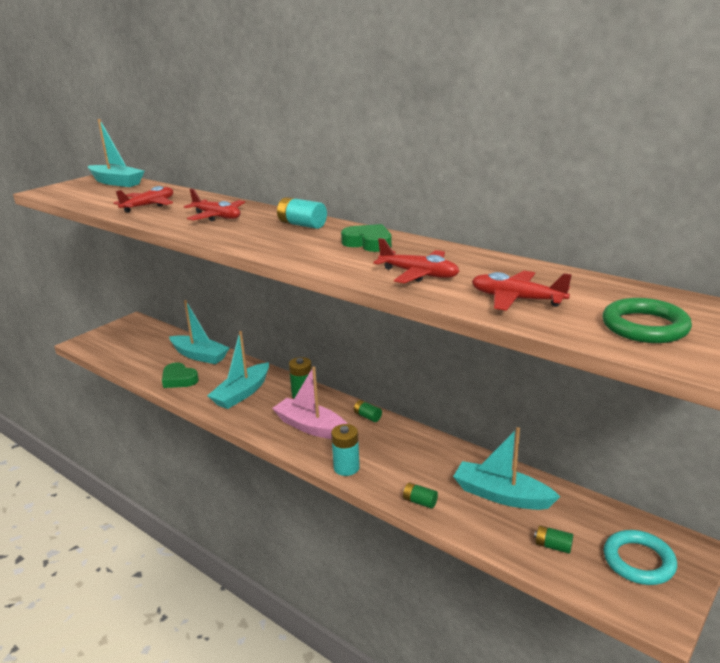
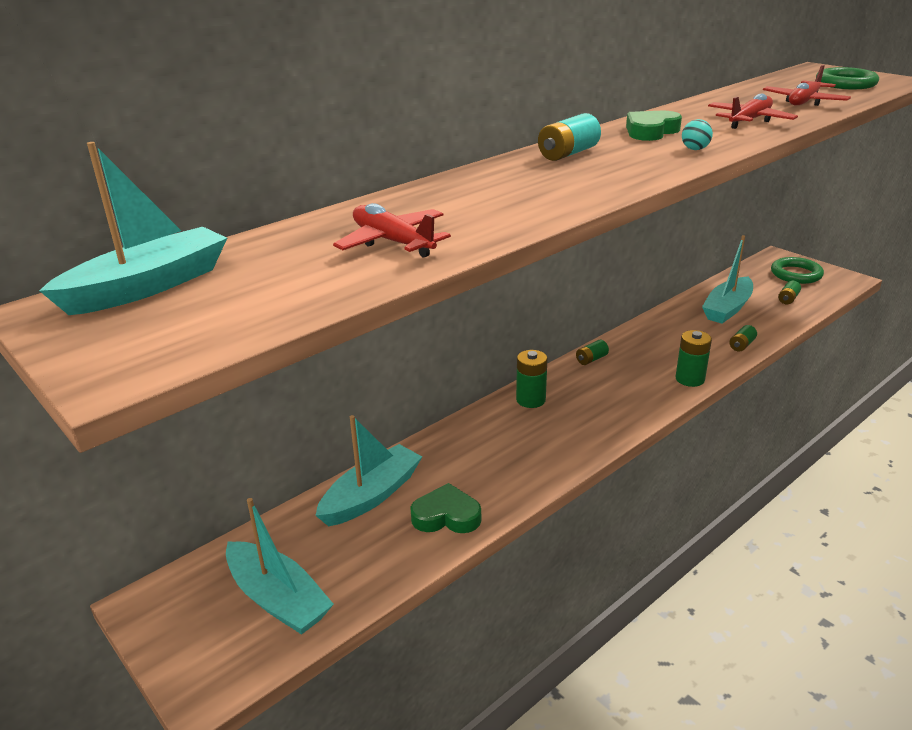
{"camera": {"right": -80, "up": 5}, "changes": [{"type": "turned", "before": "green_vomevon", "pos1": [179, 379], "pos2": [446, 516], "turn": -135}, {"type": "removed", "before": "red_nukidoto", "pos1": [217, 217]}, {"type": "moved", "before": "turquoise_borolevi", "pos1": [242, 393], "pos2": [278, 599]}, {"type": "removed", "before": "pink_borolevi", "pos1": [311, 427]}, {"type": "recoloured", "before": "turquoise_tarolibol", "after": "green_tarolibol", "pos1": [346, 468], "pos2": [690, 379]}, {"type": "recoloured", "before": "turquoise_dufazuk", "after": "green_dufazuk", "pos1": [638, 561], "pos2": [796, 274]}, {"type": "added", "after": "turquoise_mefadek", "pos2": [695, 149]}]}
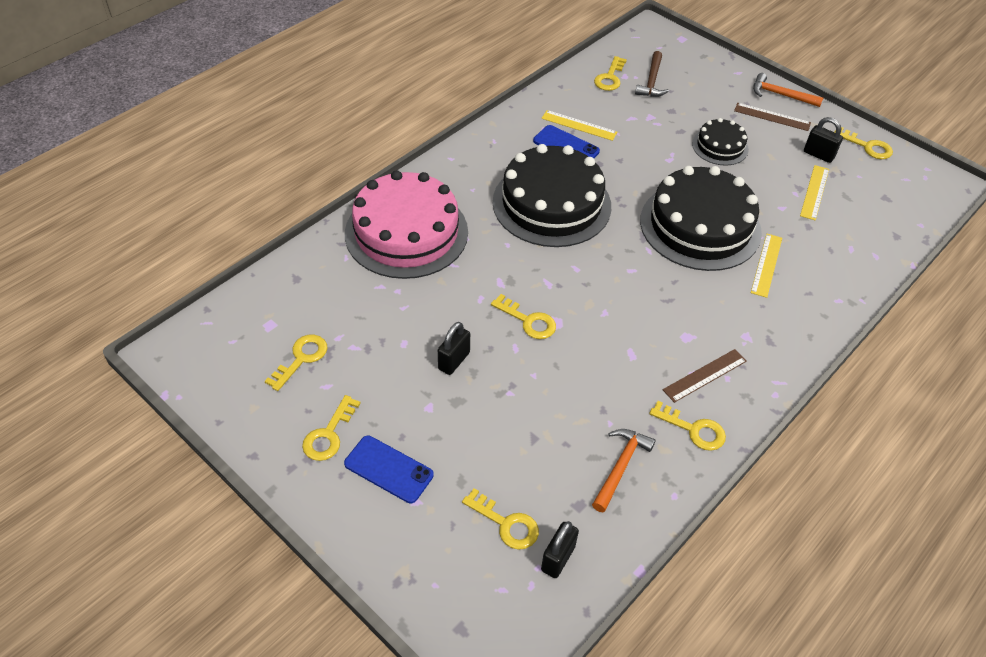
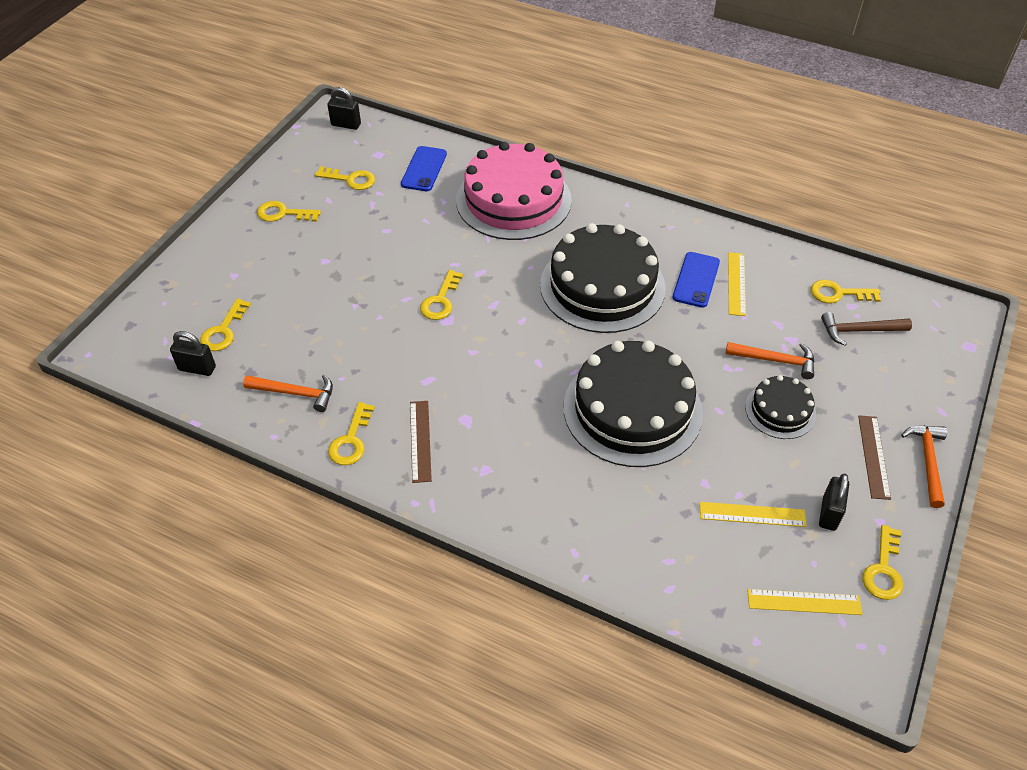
{"camera": {"right": 75, "up": 0}, "changes": [{"type": "moved", "before": "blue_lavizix", "pos1": [388, 469], "pos2": [424, 169]}, {"type": "moved", "before": "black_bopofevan", "pos1": [454, 361], "pos2": [346, 125]}, {"type": "turned", "before": "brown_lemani", "pos1": [705, 375], "pos2": [420, 441], "turn": 45}, {"type": "moved", "before": "yellow_lemani", "pos1": [766, 265], "pos2": [804, 602]}, {"type": "added", "after": "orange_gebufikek", "pos2": [776, 361]}]}
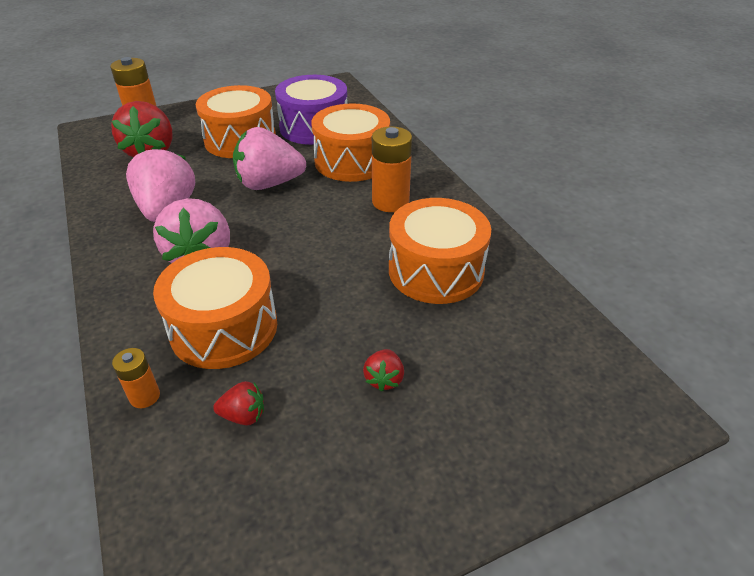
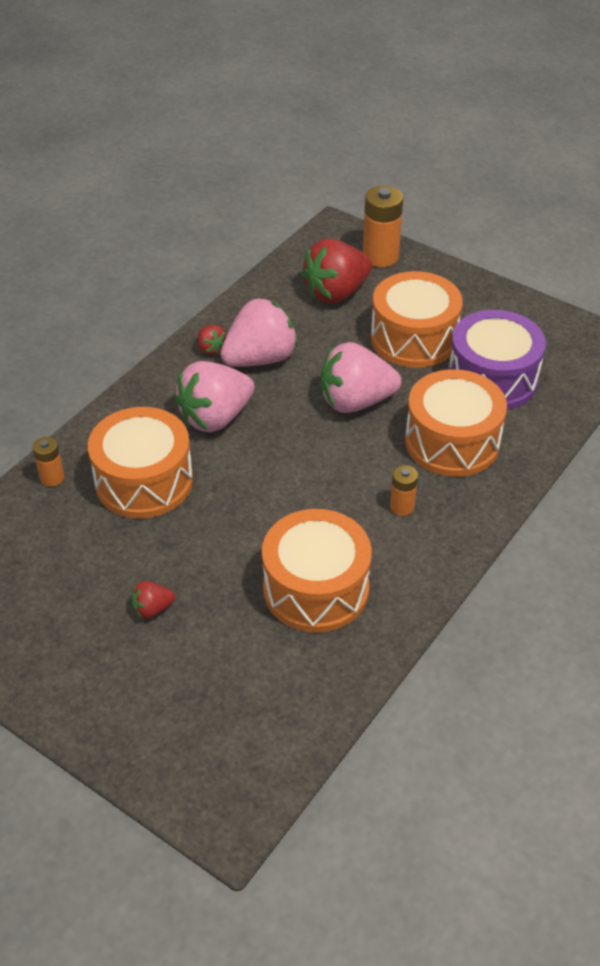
{"camera": {"right": 60, "up": 5}, "changes": [{"type": "moved", "before": "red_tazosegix", "pos1": [243, 415], "pos2": [211, 348]}, {"type": "turned", "before": "pink_tazosegix", "pos1": [269, 184], "pos2": [355, 402], "turn": -60}, {"type": "resized", "before": "orange_tarolibol", "pos1": [390, 202], "pos2": [402, 507], "scale": 0.55}]}
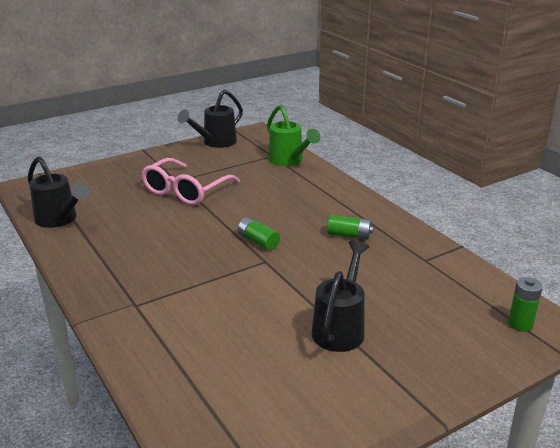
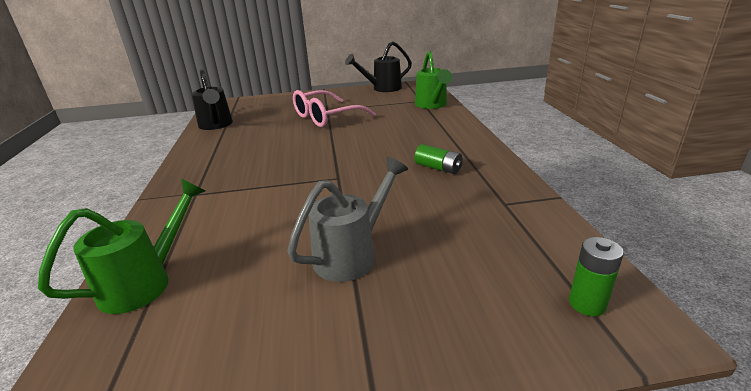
{"camera": {"right": 25, "up": 0}, "changes": [{"type": "removed", "before": "green_tarolibol", "pos1": [258, 241]}, {"type": "recoloured", "before": "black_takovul", "after": "grey_takovul", "pos1": [340, 328], "pos2": [352, 254]}, {"type": "added", "after": "green_takovul", "pos2": [145, 282]}]}
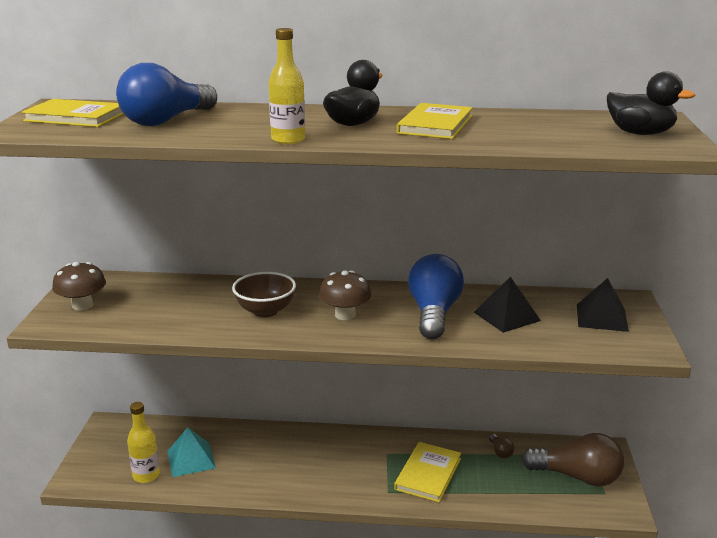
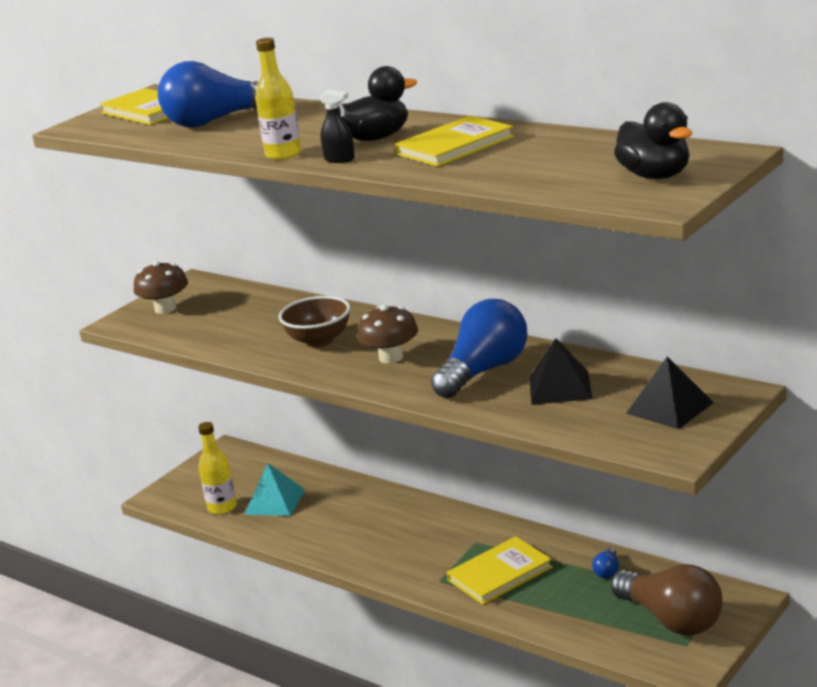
{"camera": {"right": 35, "up": 0}, "changes": [{"type": "recoloured", "before": "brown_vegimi", "after": "blue_vegimi", "pos1": [500, 452], "pos2": [607, 571]}, {"type": "added", "after": "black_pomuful", "pos2": [339, 159]}]}
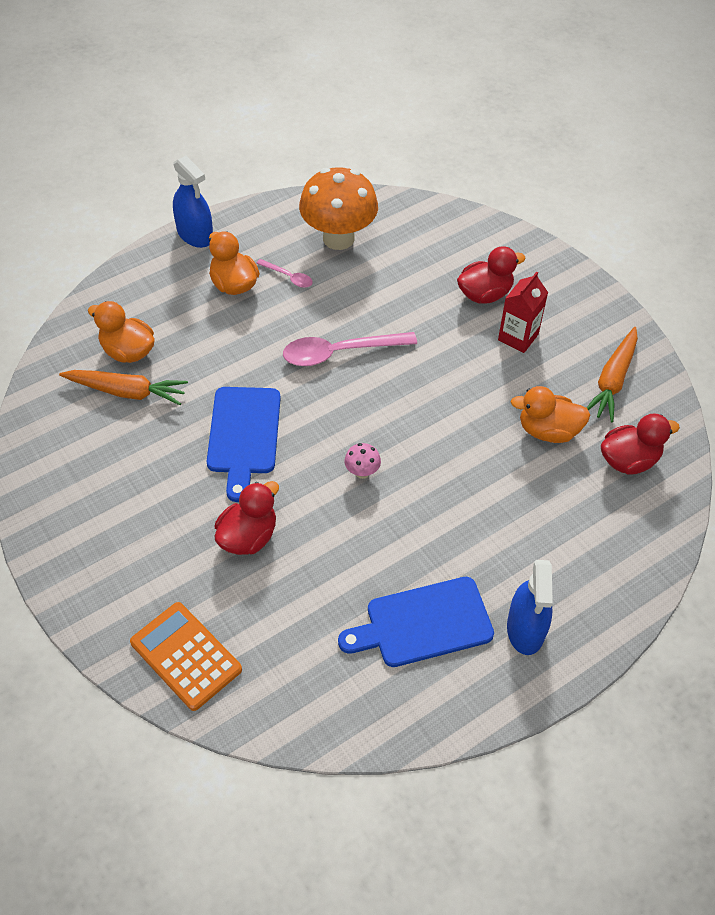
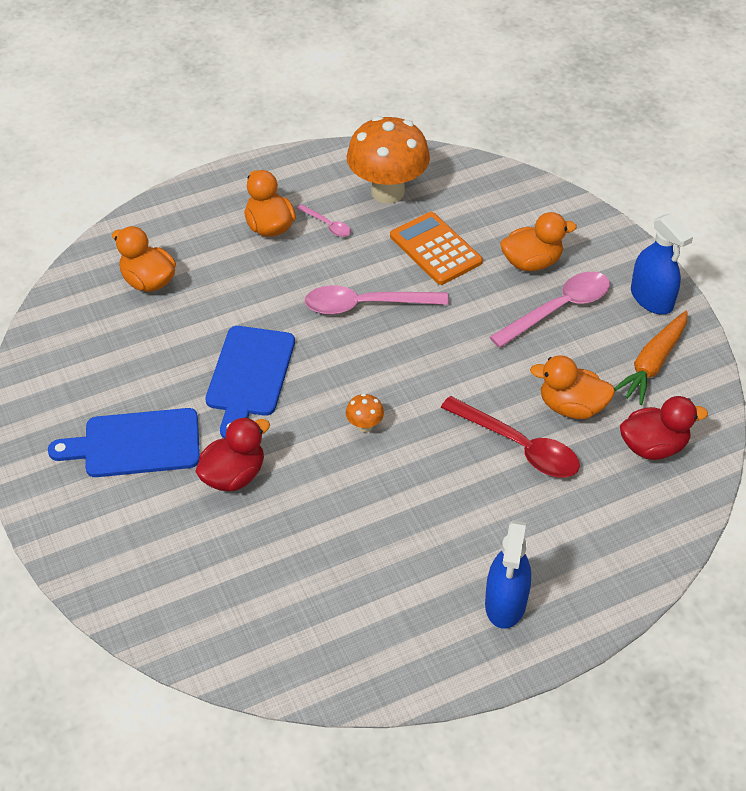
{"camera": {"right": 10, "up": -5}, "changes": [{"type": "removed", "before": "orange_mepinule", "pos1": [126, 392]}, {"type": "moved", "before": "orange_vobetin", "pos1": [186, 656], "pos2": [435, 249]}, {"type": "moved", "before": "blue_pomuful", "pos1": [195, 234], "pos2": [651, 298]}, {"type": "moved", "before": "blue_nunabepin", "pos1": [423, 623], "pos2": [135, 444]}, {"type": "recoloured", "before": "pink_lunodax", "after": "orange_lunodax", "pos1": [362, 472], "pos2": [364, 426]}, {"type": "recoloured", "before": "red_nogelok", "after": "orange_nogelok", "pos1": [485, 294], "pos2": [531, 262]}, {"type": "replaced", "before": "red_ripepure", "after": "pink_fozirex", "pos1": [518, 337], "pos2": [558, 309]}, {"type": "added", "after": "red_fozirex", "pos2": [518, 446]}]}
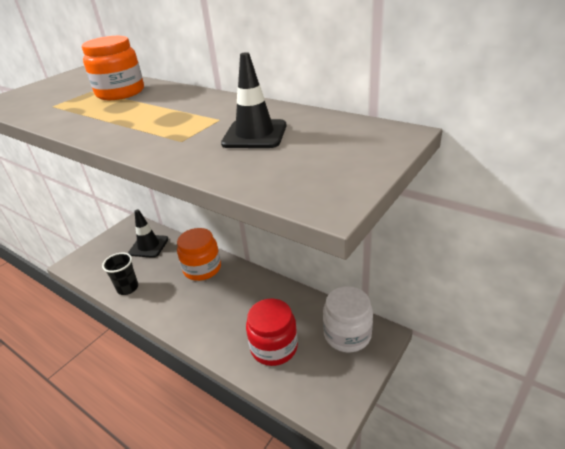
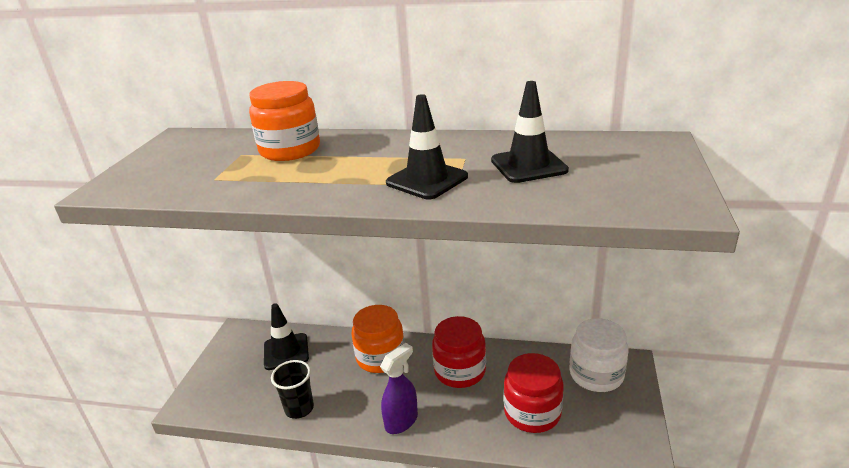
{"camera": {"right": -25, "up": -5}, "changes": [{"type": "added", "after": "purple_pomuful", "pos2": [401, 421]}, {"type": "added", "after": "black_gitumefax", "pos2": [427, 180]}, {"type": "added", "after": "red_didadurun", "pos2": [460, 371]}]}
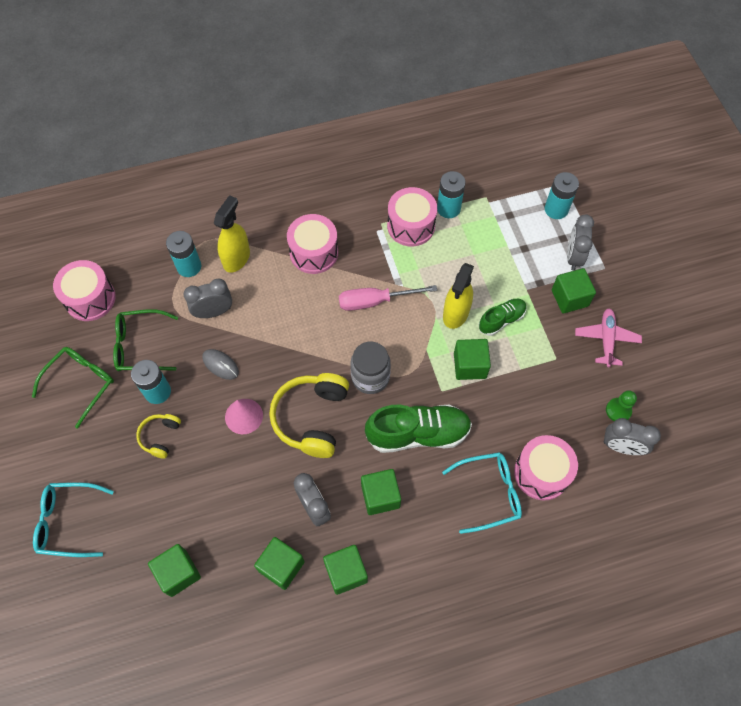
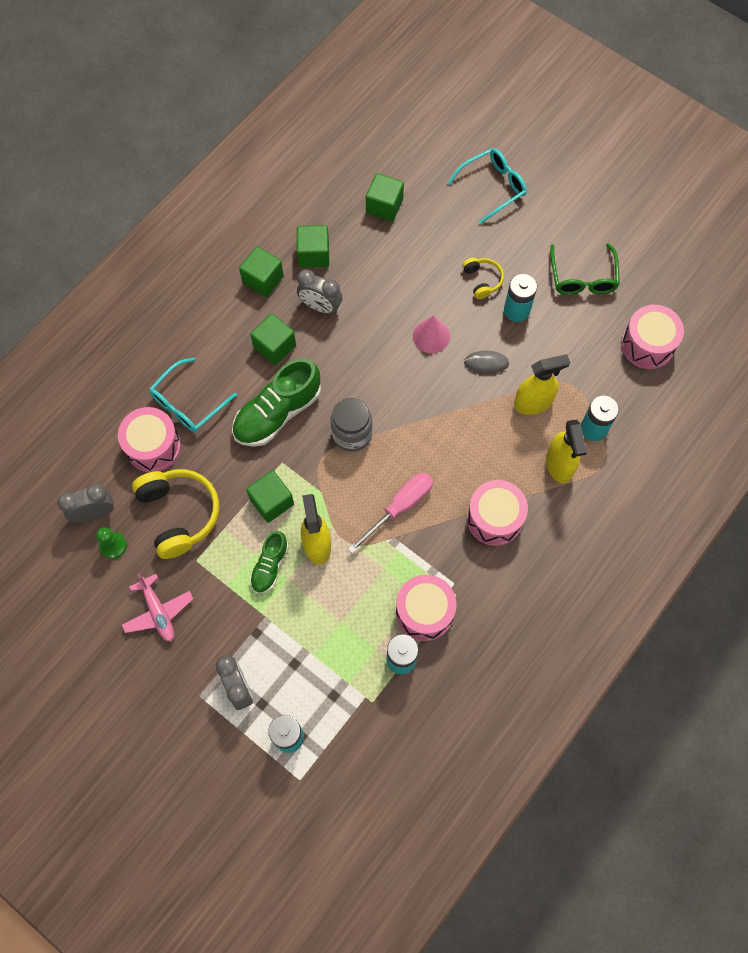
{"camera": {"right": 145, "up": 5}, "changes": [{"type": "removed", "before": "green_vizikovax", "pos1": [140, 346]}, {"type": "replaced", "before": "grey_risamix", "after": "yellow_pomuful", "pos1": [213, 312], "pos2": [533, 402]}, {"type": "moved", "before": "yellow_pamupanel", "pos1": [311, 418], "pos2": [179, 514]}, {"type": "removed", "before": "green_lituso", "pos1": [569, 298]}]}
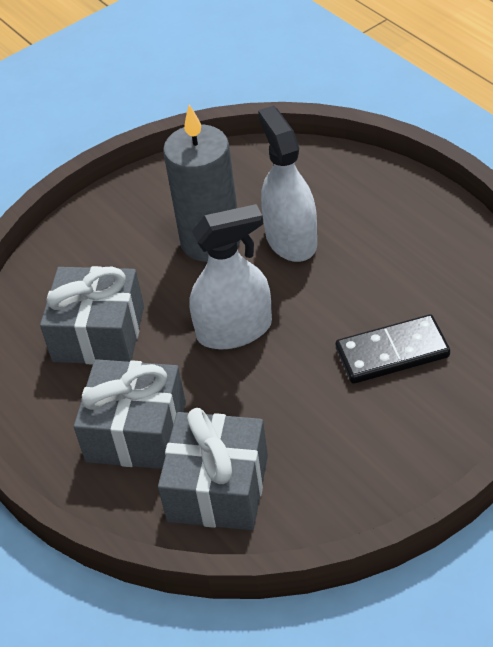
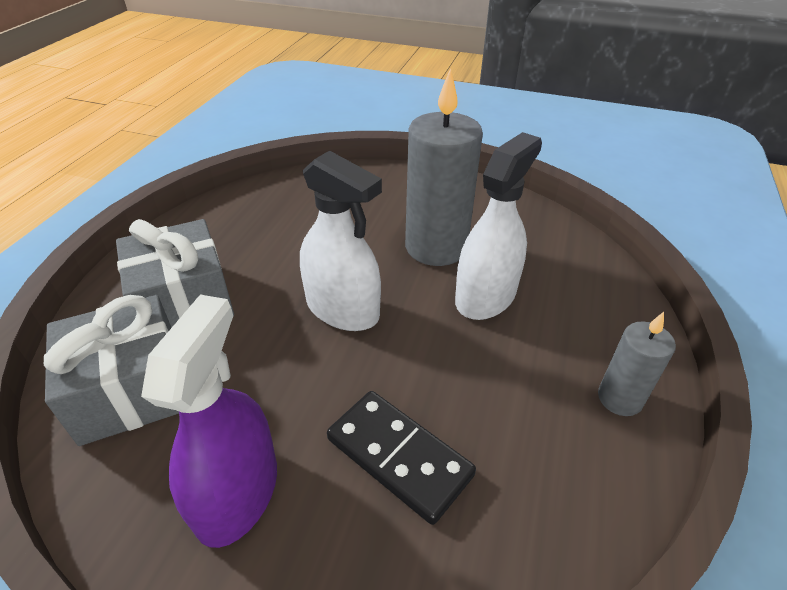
{"camera": {"right": 50, "up": -5}, "changes": [{"type": "removed", "before": "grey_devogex", "pos1": [99, 334]}, {"type": "added", "after": "purple_pomuful", "pos2": [237, 492]}, {"type": "added", "after": "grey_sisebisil", "pos2": [619, 398]}]}
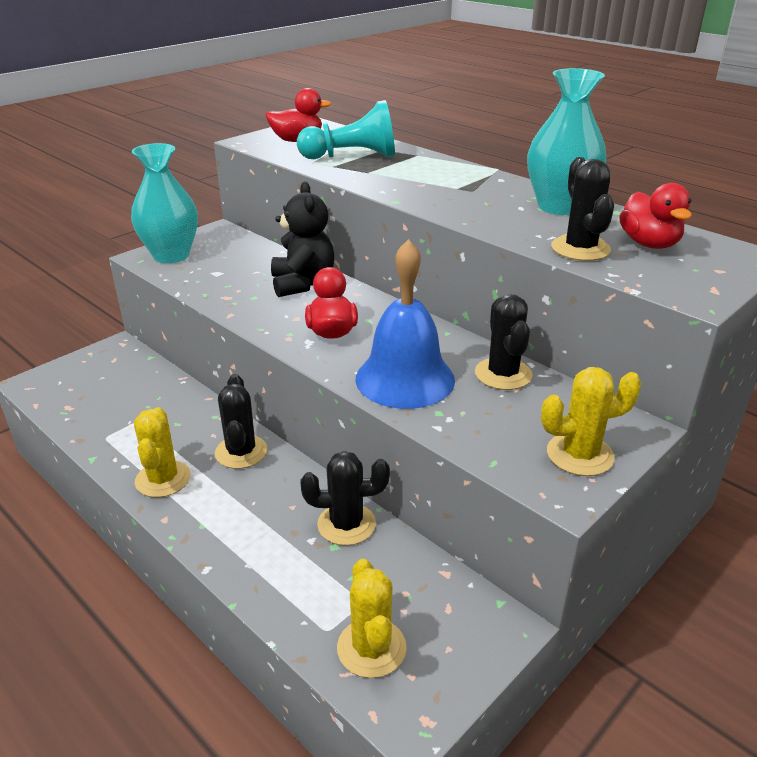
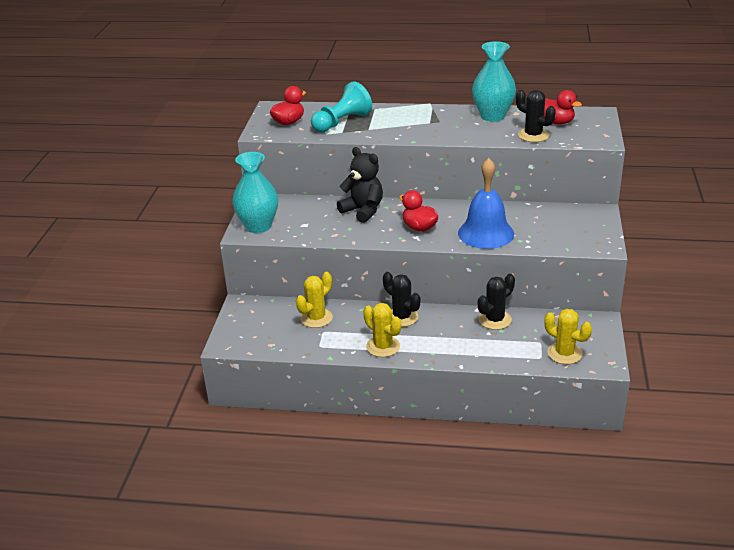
{"camera": {"right": -35, "up": 0}, "changes": [{"type": "removed", "before": "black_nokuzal", "pos1": [503, 374]}, {"type": "moved", "before": "yellow_nokuzal", "pos1": [579, 455], "pos2": [316, 318]}]}
